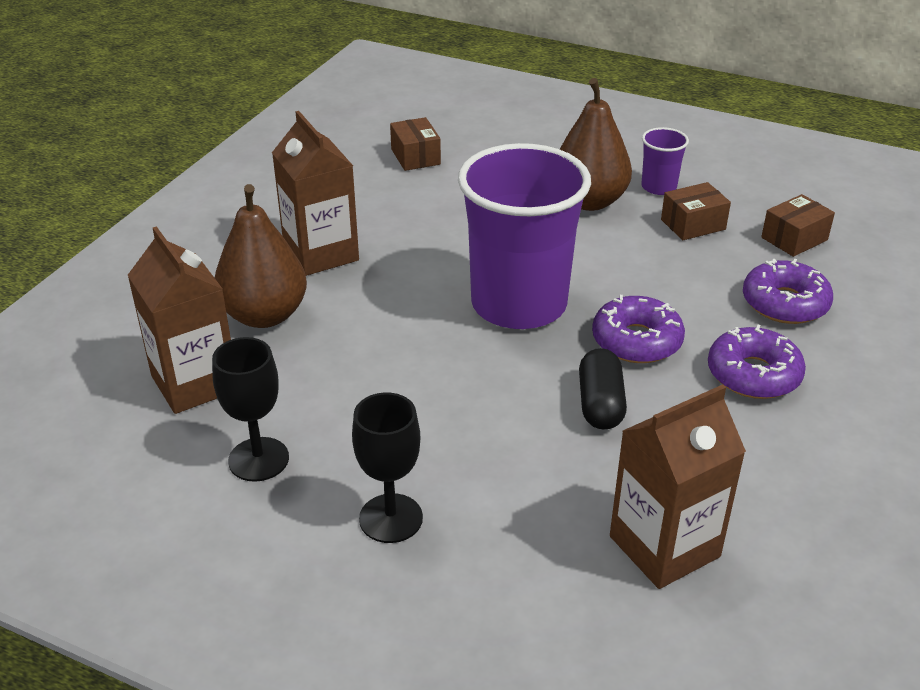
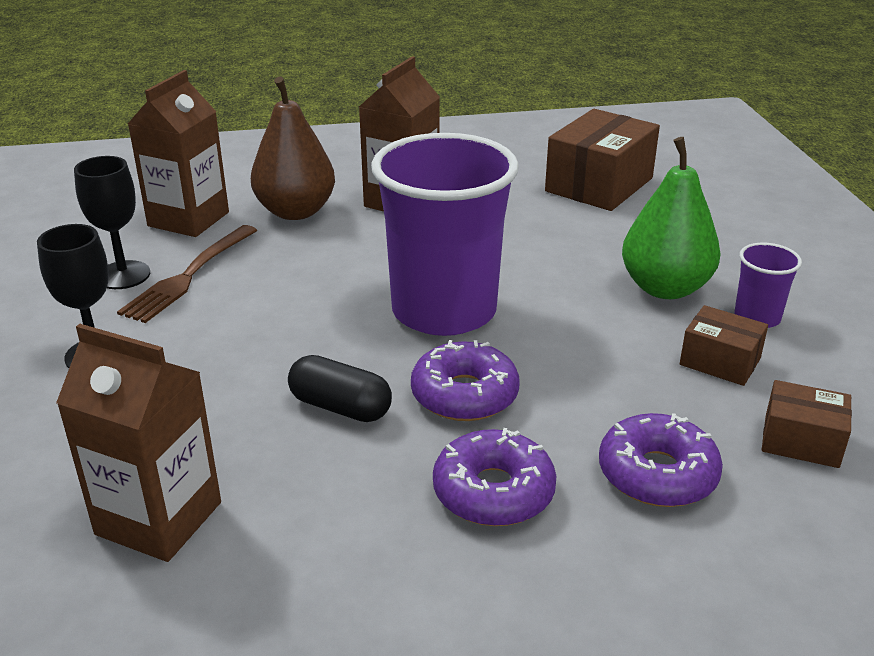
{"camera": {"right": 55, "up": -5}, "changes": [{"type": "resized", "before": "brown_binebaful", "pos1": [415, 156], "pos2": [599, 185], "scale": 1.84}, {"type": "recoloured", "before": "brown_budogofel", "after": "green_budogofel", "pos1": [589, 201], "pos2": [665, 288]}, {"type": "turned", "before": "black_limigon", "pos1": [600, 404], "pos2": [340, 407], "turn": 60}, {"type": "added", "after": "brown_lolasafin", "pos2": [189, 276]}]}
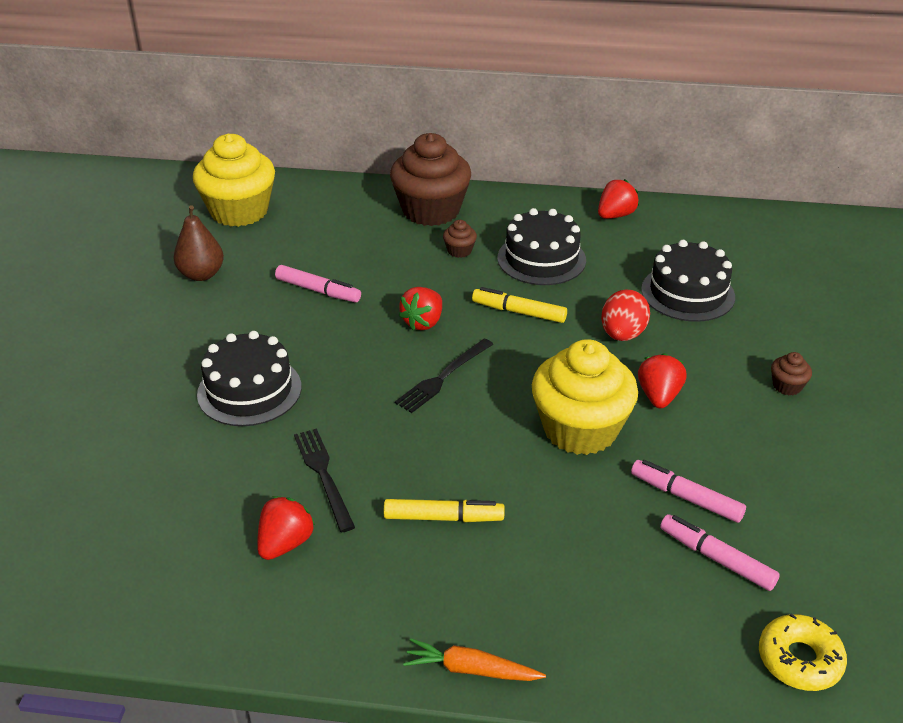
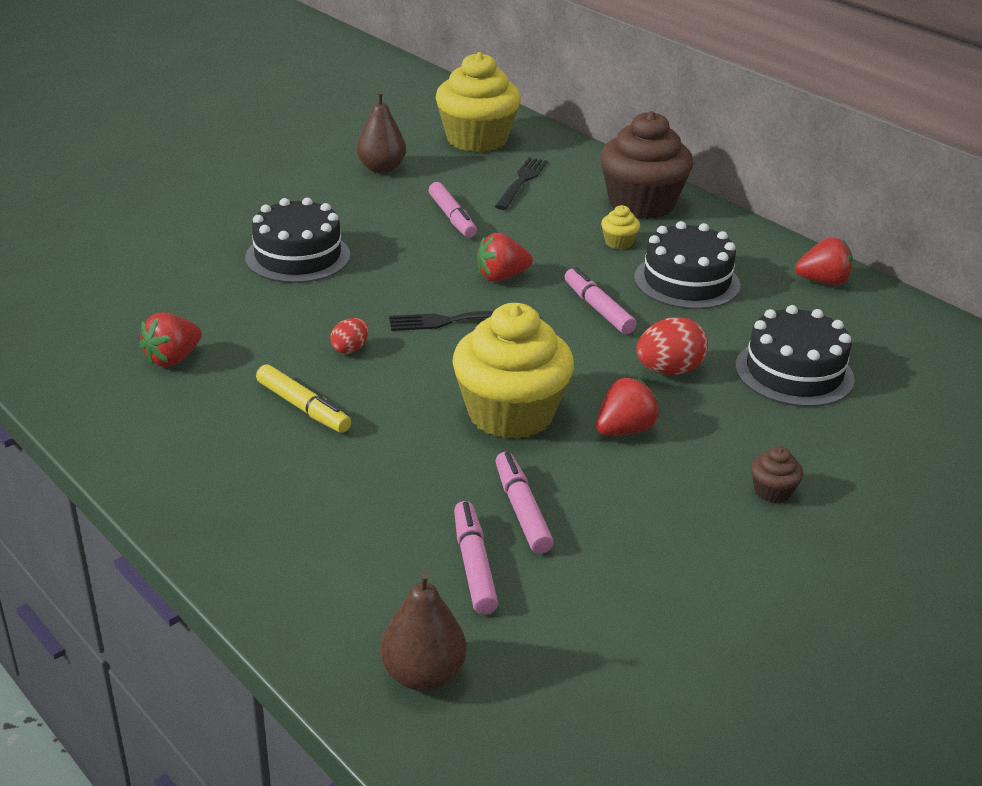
{"camera": {"right": 40, "up": -5}, "changes": [{"type": "turned", "before": "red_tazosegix", "pos1": [285, 543], "pos2": [173, 359], "turn": 150}, {"type": "moved", "before": "black_lolasafin", "pos1": [324, 475], "pos2": [521, 182]}, {"type": "removed", "before": "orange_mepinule", "pos1": [471, 669]}, {"type": "recoloured", "before": "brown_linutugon", "after": "yellow_linutugon", "pos1": [459, 251], "pos2": [618, 243]}, {"type": "recoloured", "before": "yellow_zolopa", "after": "pink_zolopa", "pos1": [519, 312], "pos2": [598, 309]}, {"type": "replaced", "before": "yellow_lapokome", "after": "brown_budogofel", "pos1": [799, 659], "pos2": [423, 675]}, {"type": "added", "after": "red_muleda", "pos2": [350, 349]}]}
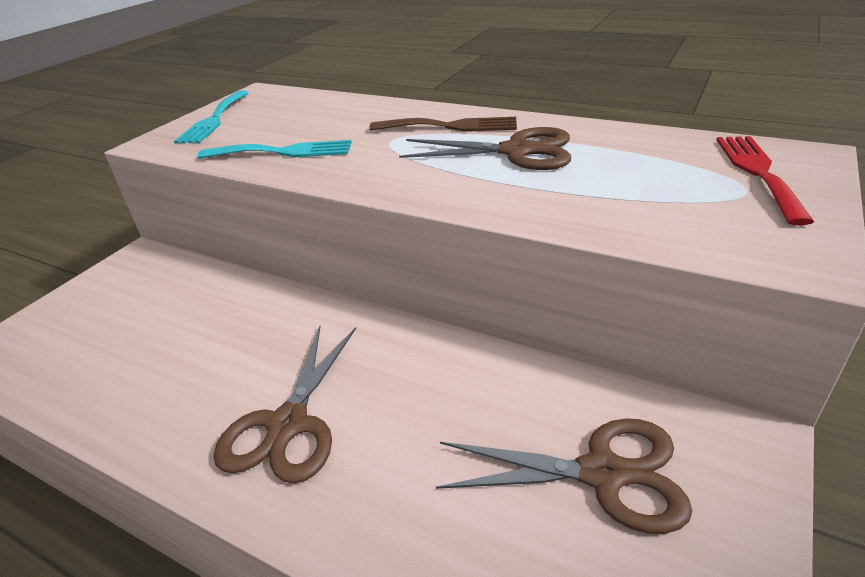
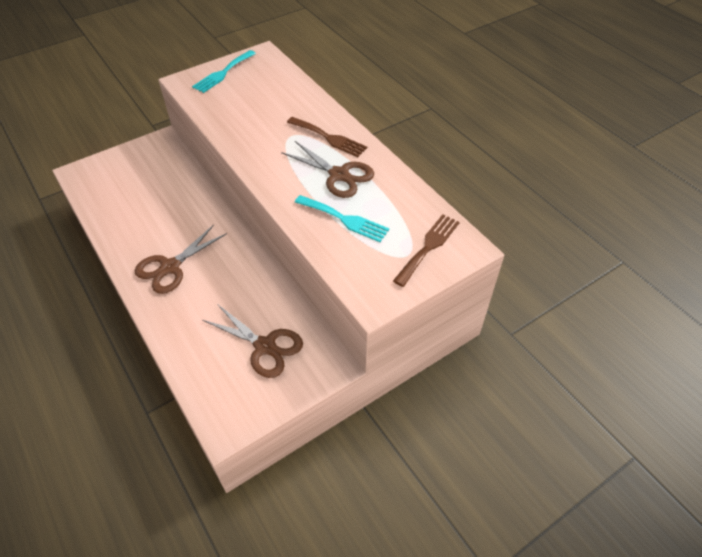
{"camera": {"right": 25, "up": 15}, "changes": [{"type": "moved", "before": "turquoise_lolasafin", "pos1": [283, 152], "pos2": [344, 219]}, {"type": "recoloured", "before": "red_lolasafin", "after": "brown_lolasafin", "pos1": [758, 172], "pos2": [428, 247]}]}
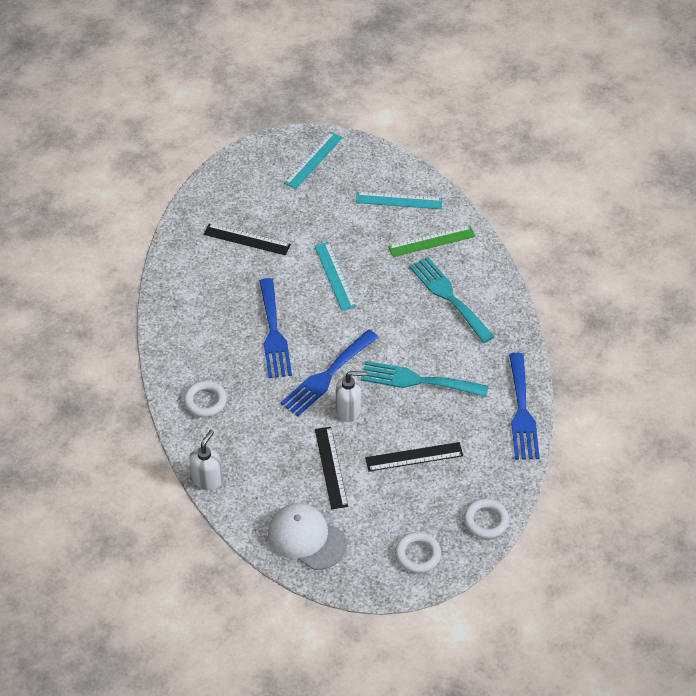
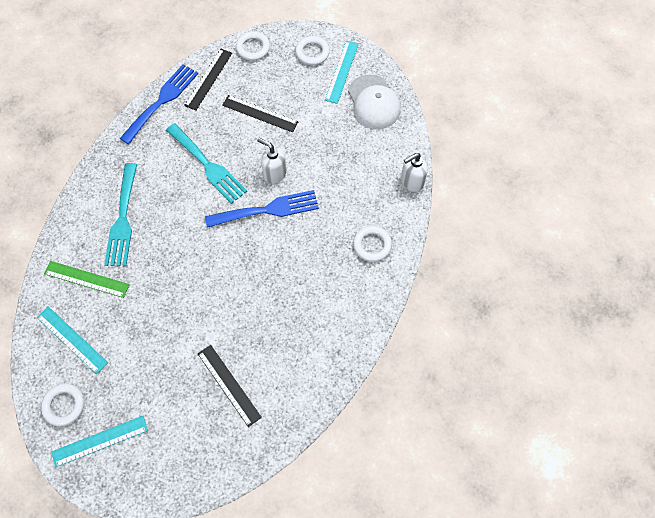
{"camera": {"right": -145, "up": 15}, "changes": [{"type": "removed", "before": "blue_lolasafin", "pos1": [273, 333]}, {"type": "moved", "before": "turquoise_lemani", "pos1": [335, 276], "pos2": [341, 71]}, {"type": "moved", "before": "black_lemani", "pos1": [331, 467], "pos2": [208, 79]}, {"type": "added", "after": "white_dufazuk", "pos2": [64, 405]}]}
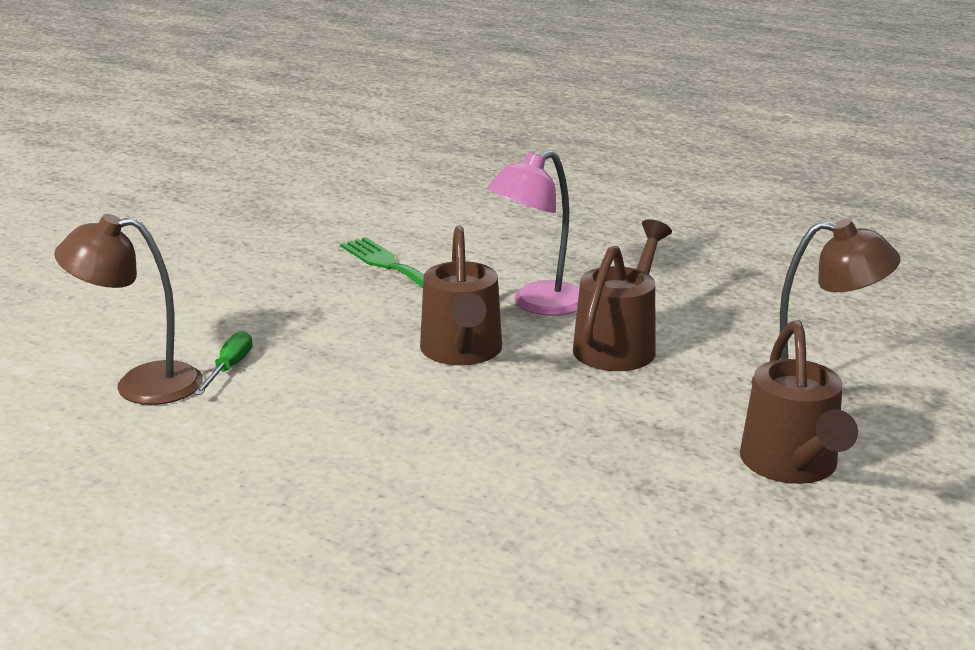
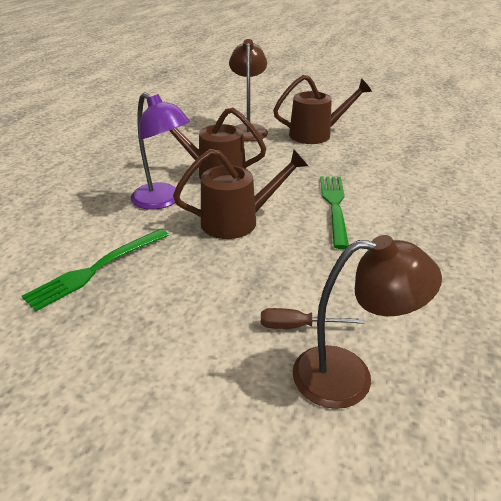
{"camera": {"right": -100, "up": 10}, "changes": [{"type": "turned", "before": "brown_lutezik", "pos1": [141, 385], "pos2": [349, 376], "turn": -75}, {"type": "recoloured", "before": "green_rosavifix", "after": "brown_rosavifix", "pos1": [229, 368], "pos2": [297, 326]}, {"type": "recoloured", "before": "pink_lutezik", "after": "purple_lutezik", "pos1": [537, 304], "pos2": [163, 201]}, {"type": "added", "after": "green_lolasafin", "pos2": [334, 206]}]}
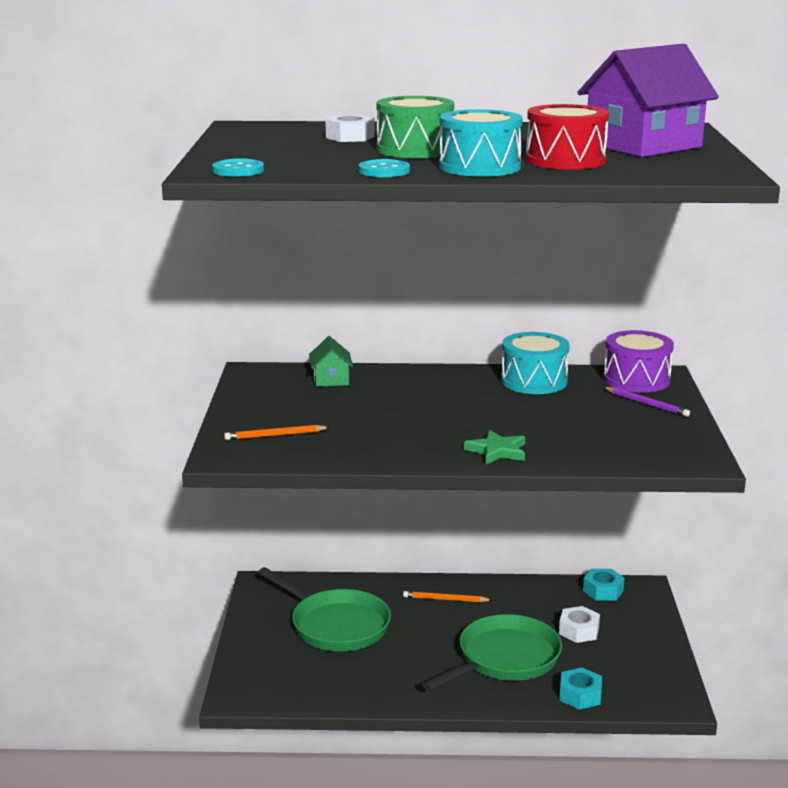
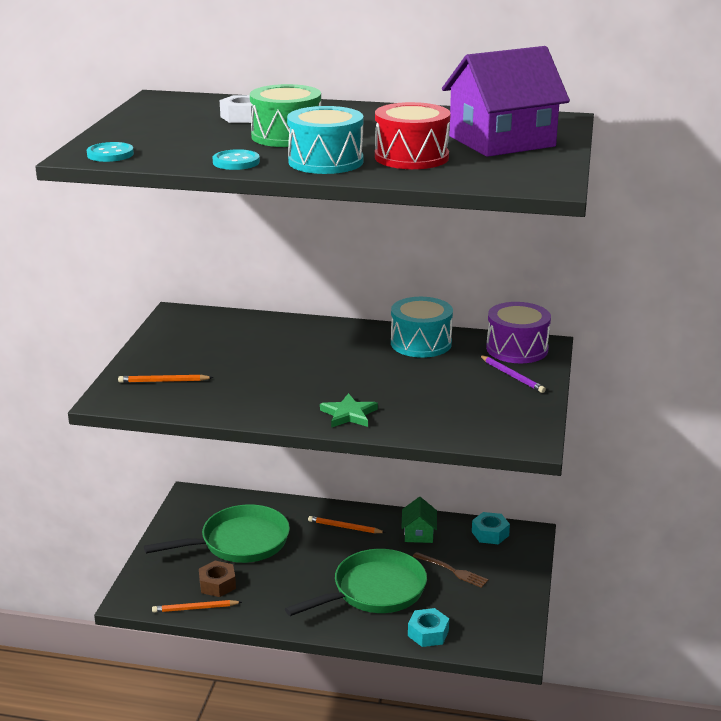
{"camera": {"right": 10, "up": 5}, "changes": [{"type": "turned", "before": "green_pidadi", "pos1": [335, 625], "pos2": [239, 542], "turn": -75}, {"type": "moved", "before": "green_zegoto", "pos1": [331, 379], "pos2": [418, 533]}, {"type": "replaced", "before": "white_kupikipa", "after": "brown_lolasafin", "pos1": [578, 631], "pos2": [452, 570]}, {"type": "added", "after": "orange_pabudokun", "pos2": [195, 608]}, {"type": "added", "after": "brown_kupikipa", "pos2": [217, 584]}]}
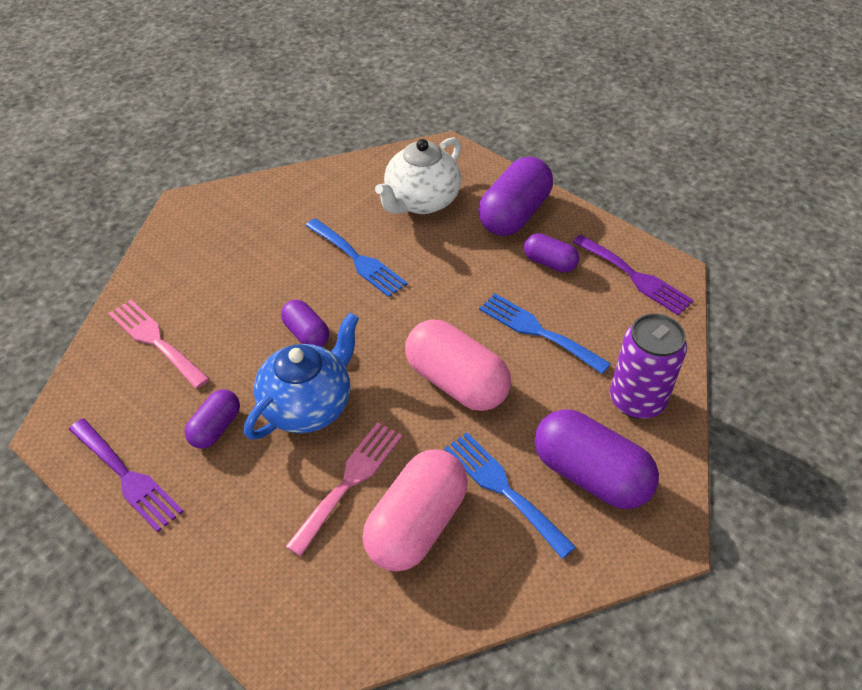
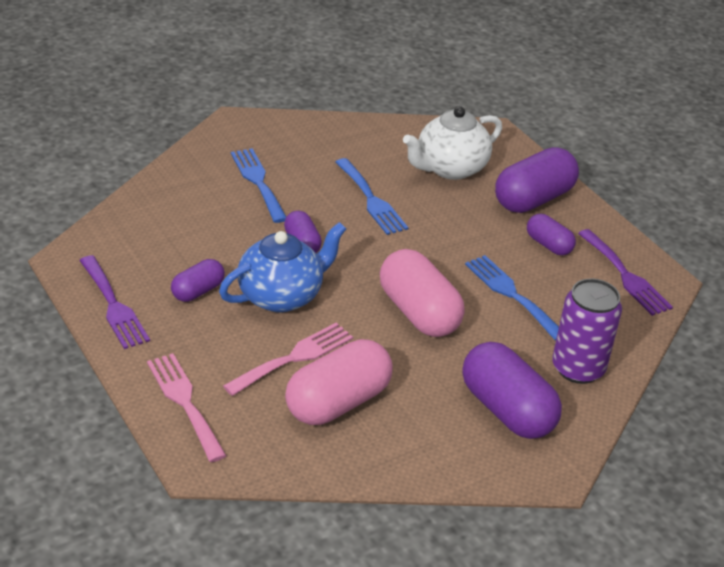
{"camera": {"right": 15, "up": -10}, "changes": [{"type": "moved", "before": "pink_lolasafin", "pos1": [155, 340], "pos2": [184, 402]}, {"type": "moved", "before": "blue_lolasafin", "pos1": [503, 488], "pos2": [258, 182]}]}
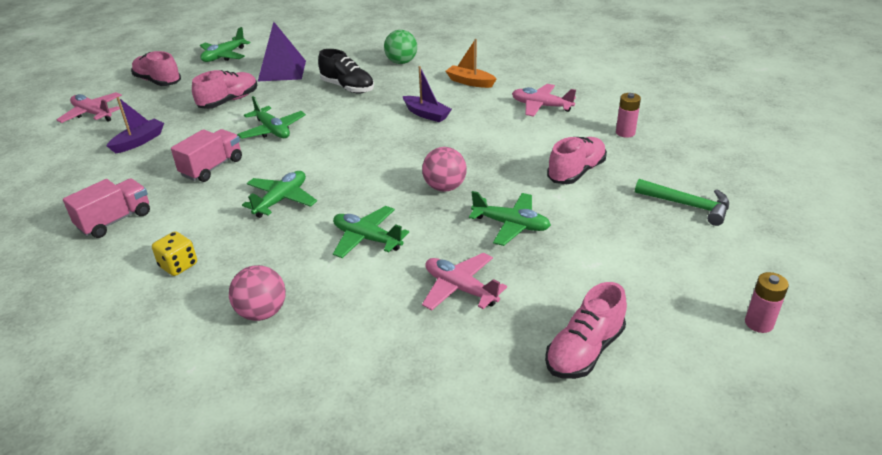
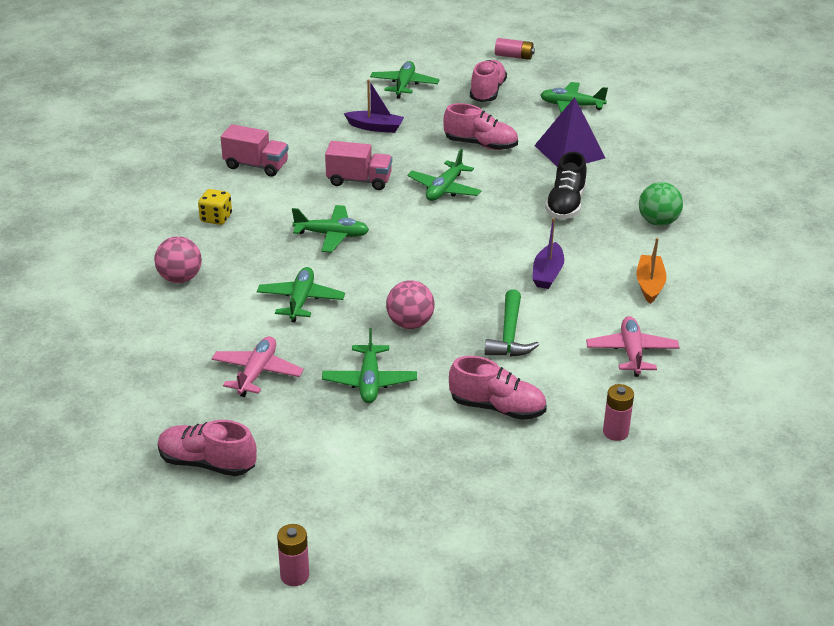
{"camera": {"right": 65, "up": 0}, "changes": [{"type": "recoloured", "before": "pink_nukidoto", "after": "green_nukidoto", "pos1": [93, 114], "pos2": [404, 85]}, {"type": "moved", "before": "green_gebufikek", "pos1": [687, 205], "pos2": [509, 335]}, {"type": "added", "after": "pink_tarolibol", "pos2": [514, 56]}]}
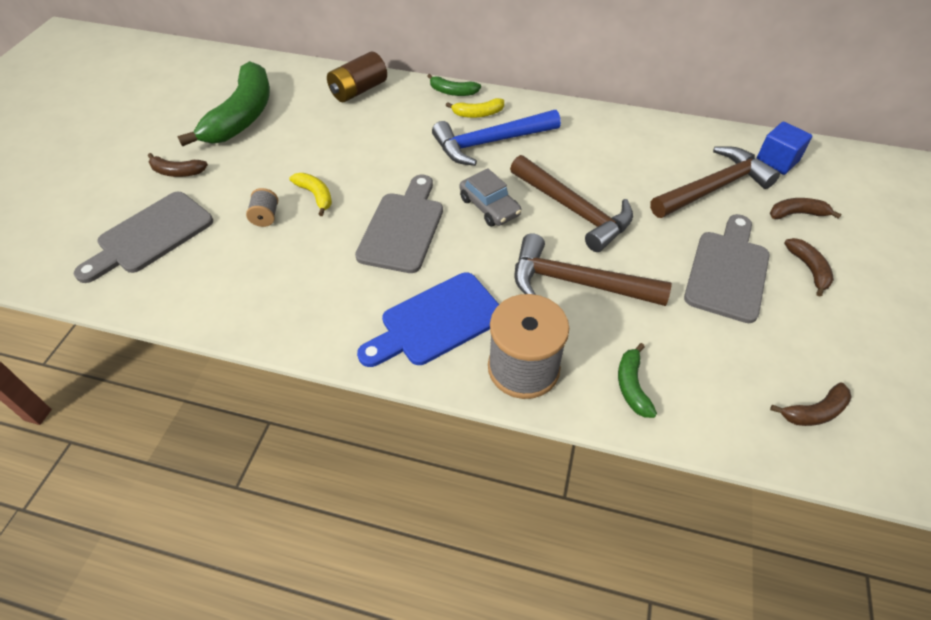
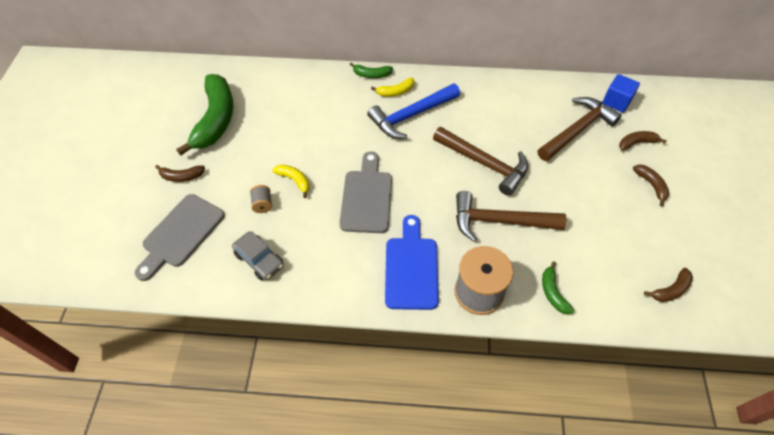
{"camera": {"right": -10, "up": 5}, "changes": [{"type": "removed", "before": "brown_tarolibol", "pos1": [358, 90]}, {"type": "turned", "before": "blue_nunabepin", "pos1": [436, 322], "pos2": [411, 268], "turn": 135}, {"type": "moved", "before": "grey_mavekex", "pos1": [489, 207], "pos2": [259, 260]}, {"type": "removed", "before": "grey_nunabepin", "pos1": [727, 271]}]}
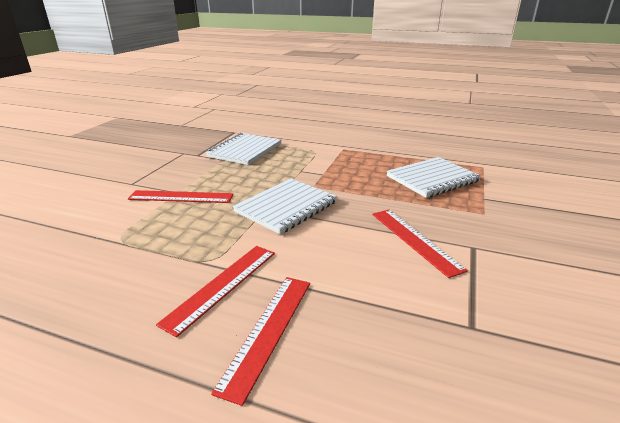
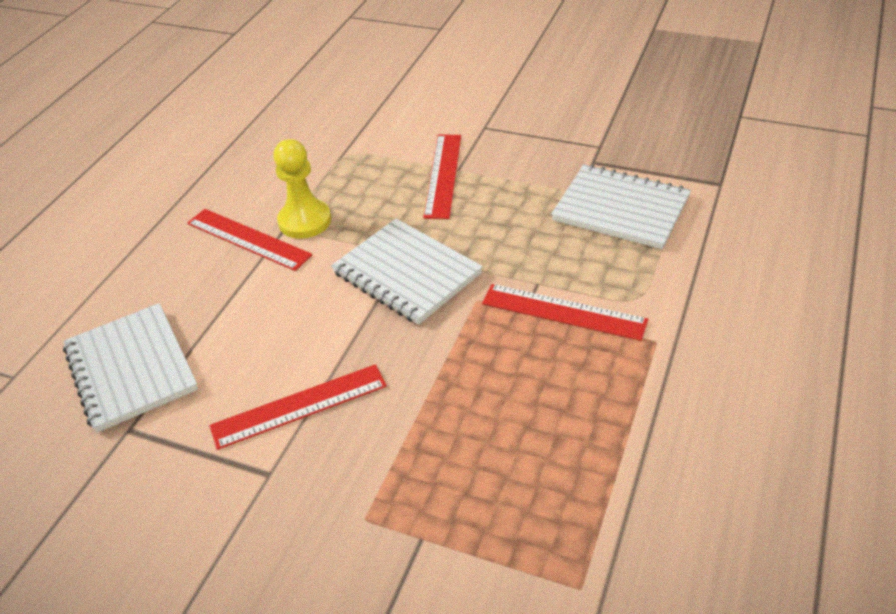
{"camera": {"right": 95, "up": 15}, "changes": [{"type": "moved", "before": "red_lemani", "pos1": [268, 331], "pos2": [563, 312]}, {"type": "moved", "before": "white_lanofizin", "pos1": [432, 179], "pos2": [131, 369]}, {"type": "added", "after": "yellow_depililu", "pos2": [305, 221]}]}
